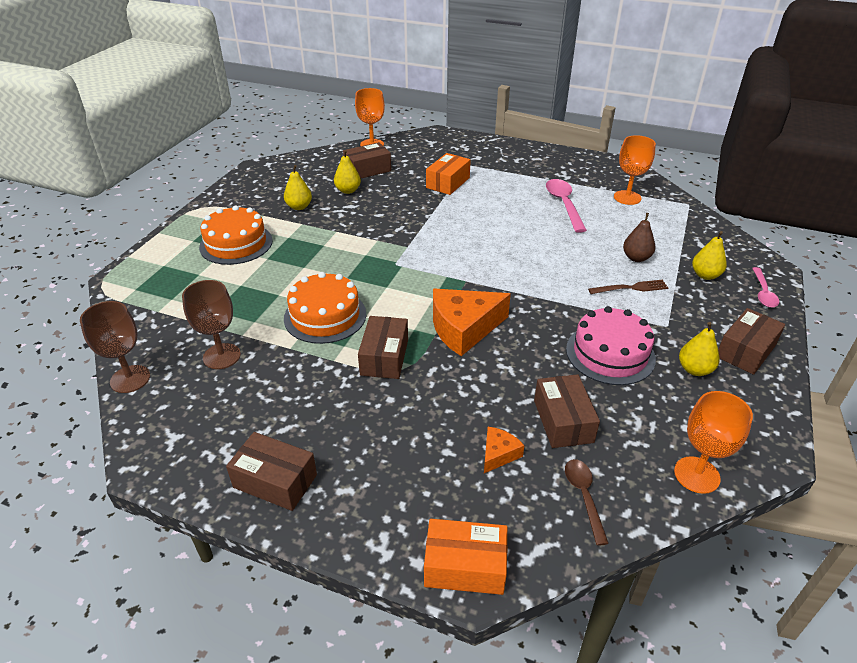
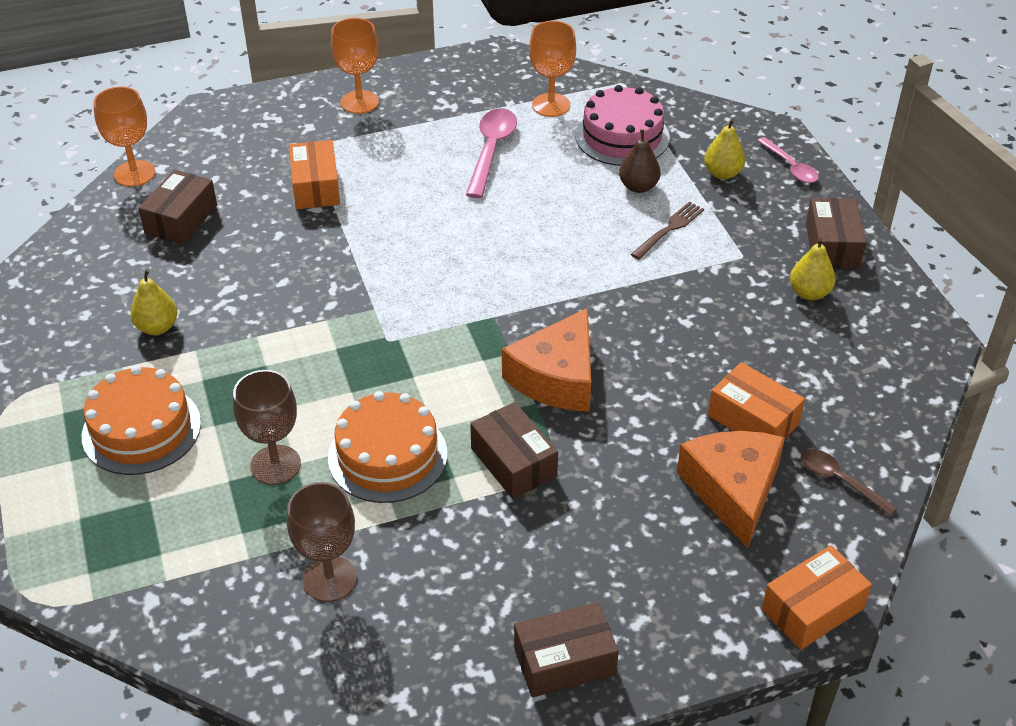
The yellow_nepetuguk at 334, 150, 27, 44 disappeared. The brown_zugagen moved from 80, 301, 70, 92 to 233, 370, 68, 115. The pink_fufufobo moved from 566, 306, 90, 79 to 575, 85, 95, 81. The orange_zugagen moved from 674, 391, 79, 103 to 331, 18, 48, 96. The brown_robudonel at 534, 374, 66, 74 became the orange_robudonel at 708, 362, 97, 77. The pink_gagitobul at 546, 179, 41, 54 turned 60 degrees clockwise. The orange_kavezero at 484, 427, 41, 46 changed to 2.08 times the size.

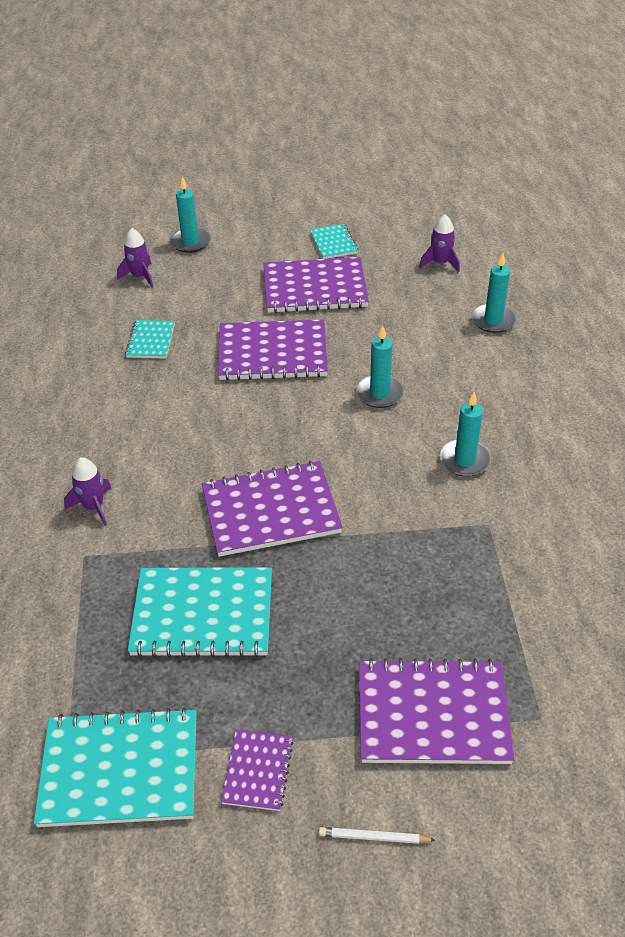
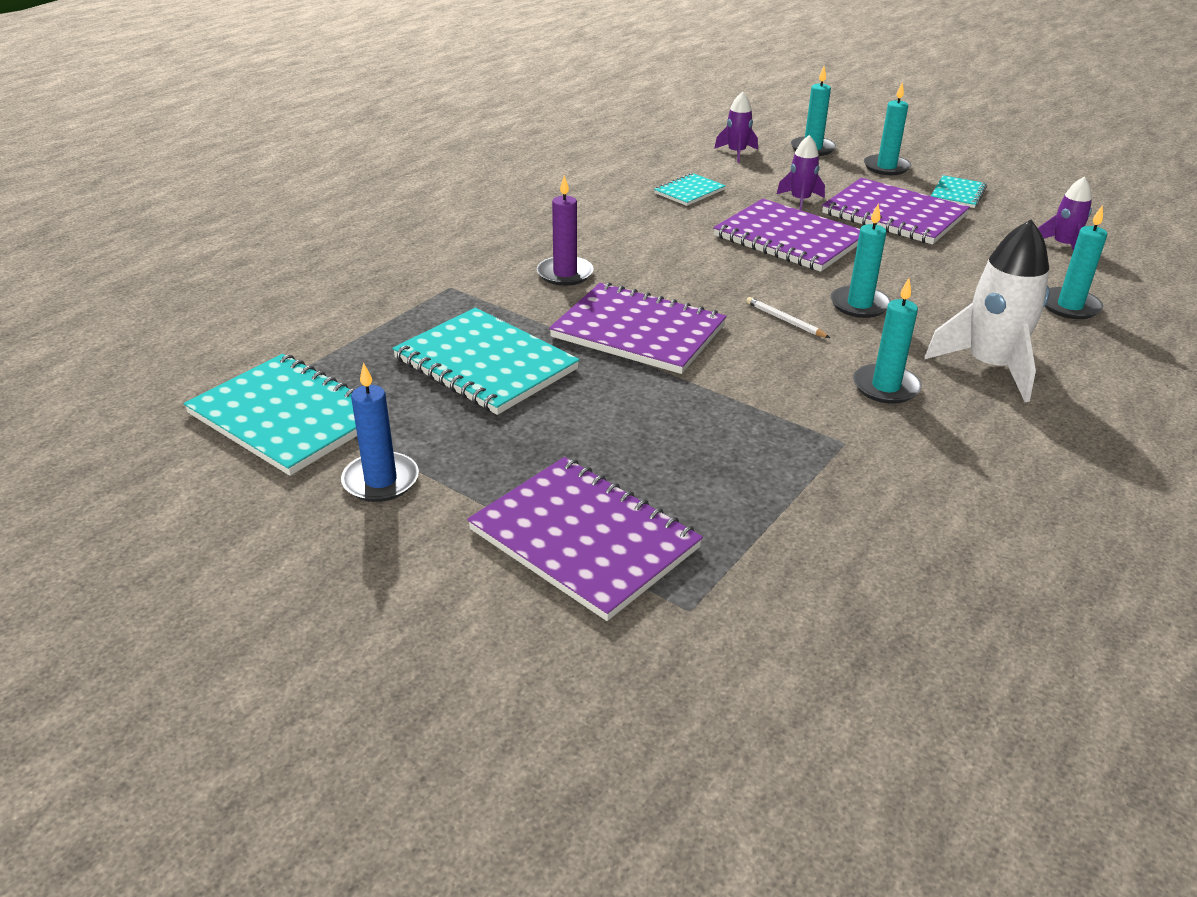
The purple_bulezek at 537, 175, 57, 111 appeared. The turquoise_bulezek at 864, 82, 47, 93 appeared. The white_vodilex at 924, 220, 125, 182 appeared. The purple_vodilex moved from 64, 457, 47, 69 to 777, 135, 48, 76. The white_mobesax moved from 319, 827, 116, 17 to 746, 297, 84, 41. The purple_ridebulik at 221, 729, 73, 82 was replaced by the blue_bulezek at 341, 362, 78, 140.

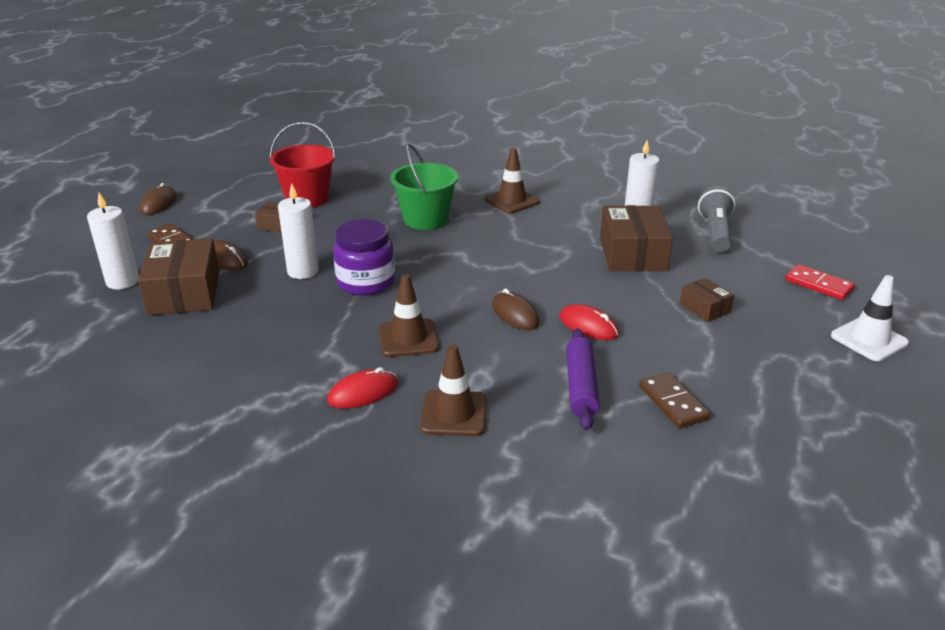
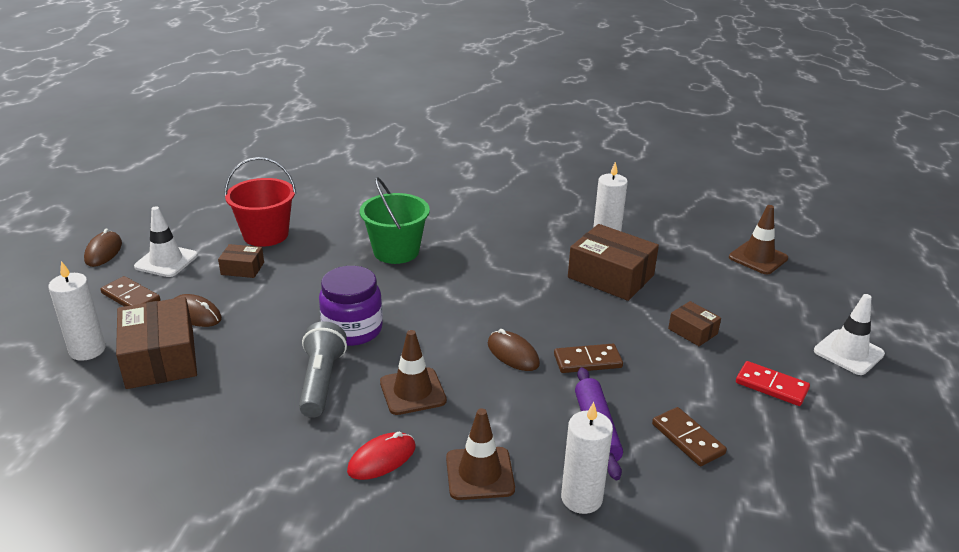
The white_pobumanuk at 134, 206, 64, 71 appeared. The white_bulezek moved from 278, 183, 41, 96 to 561, 402, 52, 112. The brown_pobumanuk moved from 485, 148, 55, 65 to 729, 205, 59, 69. The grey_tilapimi moved from 698, 186, 37, 66 to 299, 321, 48, 97. The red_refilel moved from 785, 264, 70, 36 to 736, 361, 74, 45. The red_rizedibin at 560, 304, 59, 36 was replaced by the brown_refilel at 554, 344, 69, 29. The brown_robudonel at 600, 205, 73, 67 turned 45 degrees counterclockwise.

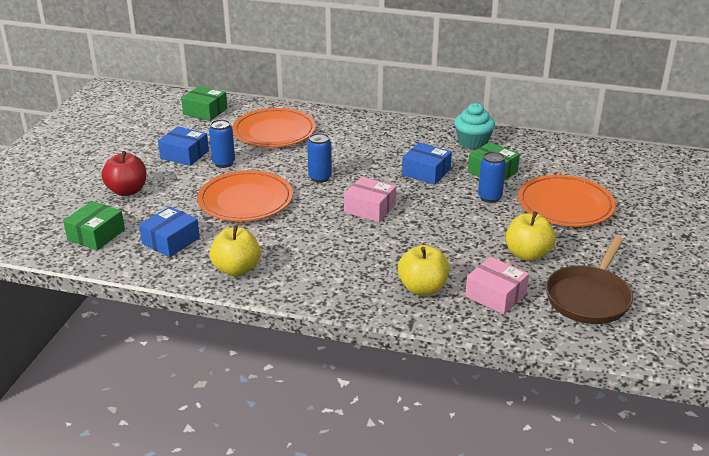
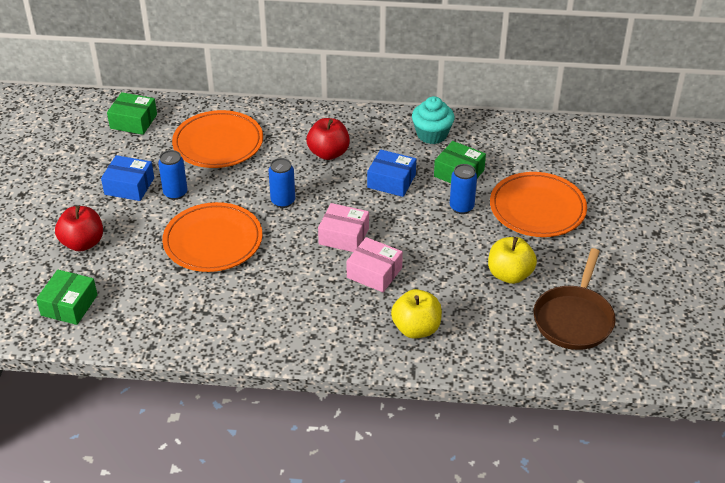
The blue_robudonel at 139, 206, 61, 51 disappeared. The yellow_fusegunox at 210, 225, 51, 51 disappeared. The red_fusegunox at 307, 118, 43, 42 appeared. The pink_robudonel moved from 465, 257, 64, 57 to 346, 237, 57, 55.

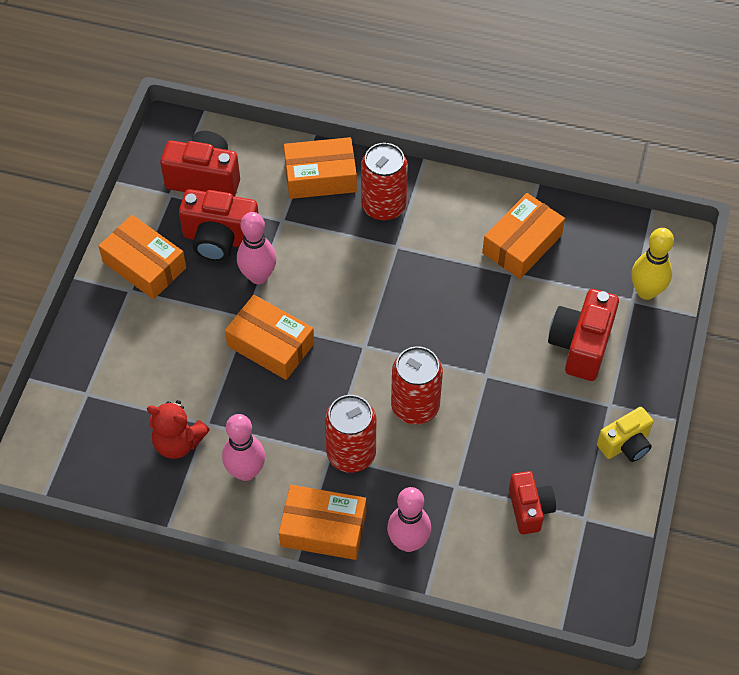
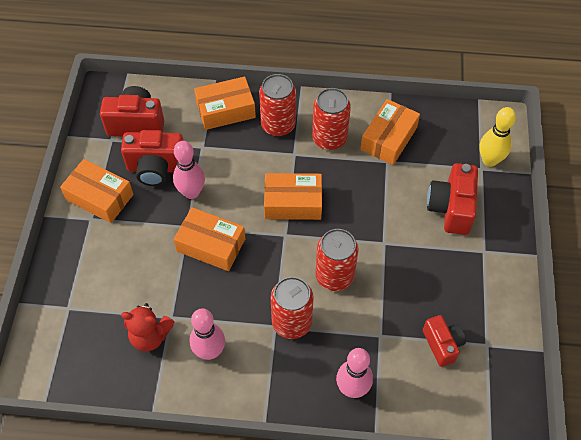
The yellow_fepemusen at 597, 407, 56, 55 disappeared. The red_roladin at 312, 88, 39, 62 appeared. The orange_robudonel moved from 279, 485, 87, 75 to 264, 173, 58, 47.

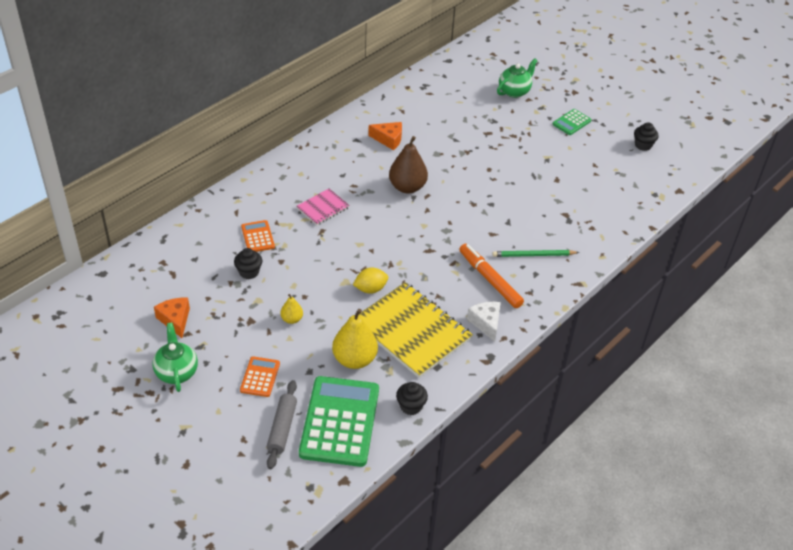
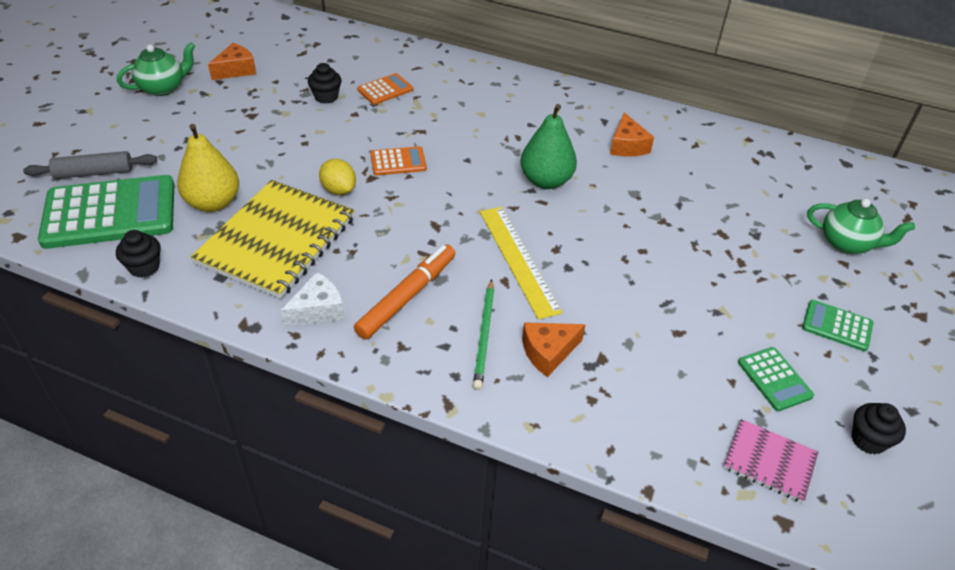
The yellow_nepetuguk at 280, 294, 23, 30 disappeared. The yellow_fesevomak at 480, 207, 82, 113 appeared. The orange_kavezero at 522, 322, 64, 55 appeared. The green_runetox at 738, 347, 76, 64 appeared. The orange_runetox moved from 240, 356, 40, 41 to 370, 146, 57, 29. The pink_ridebulik moved from 296, 189, 54, 36 to 723, 419, 96, 84. The brown_nepetuguk at 389, 136, 39, 57 became the green_nepetuguk at 521, 104, 56, 85. The green_mobesax at 492, 250, 87, 7 turned 150 degrees counterclockwise.

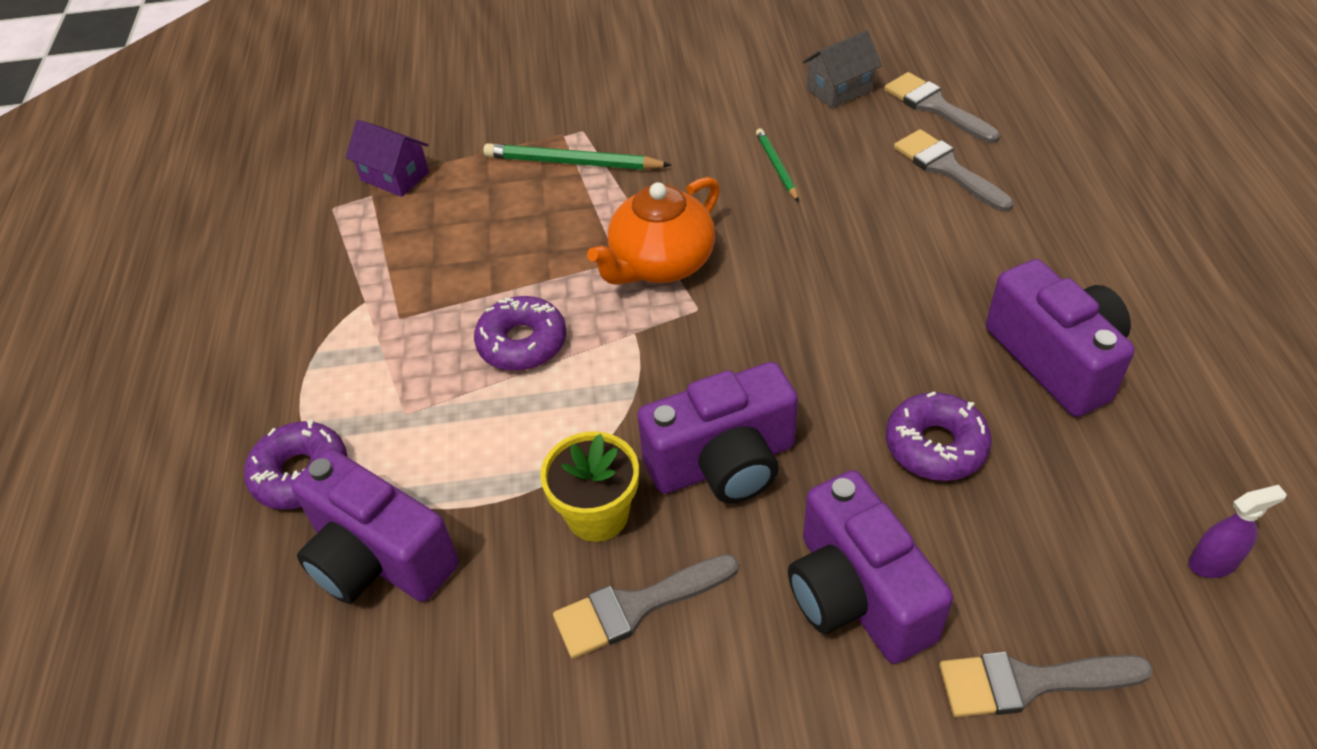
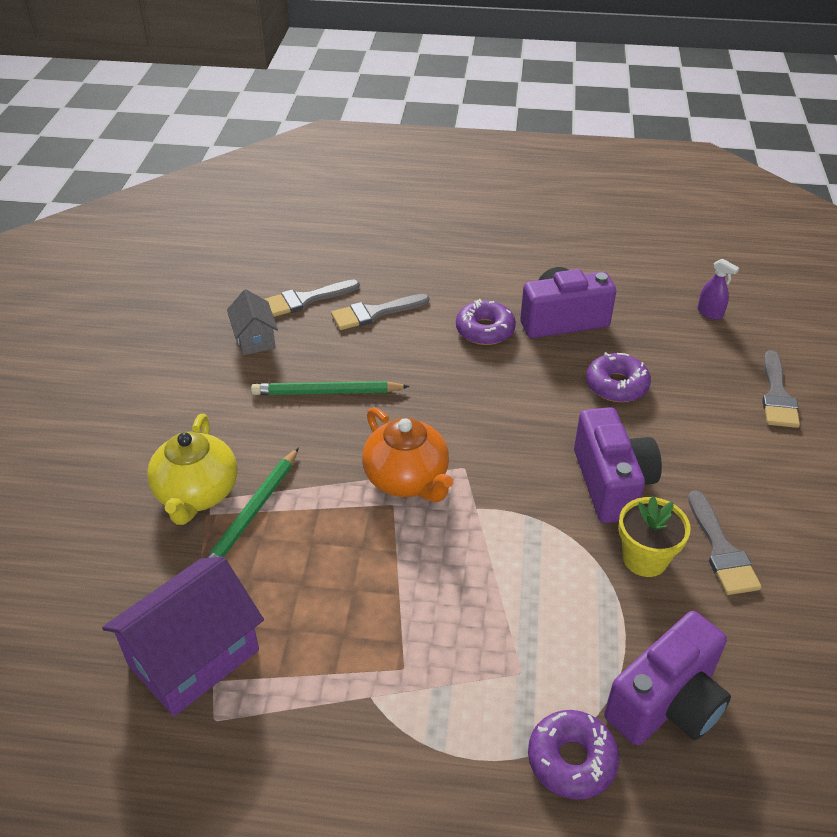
The purple_fepemusen at 788, 470, 165, 194 disappeared. The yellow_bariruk at 147, 414, 90, 111 appeared. The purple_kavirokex moved from 474, 296, 92, 75 to 456, 299, 60, 46. The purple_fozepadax at 1188, 485, 99, 93 turned 135 degrees clockwise. The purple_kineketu at 346, 120, 83, 77 changed to 1.79 times the size. The green_mobesax at 756, 128, 43, 74 changed to 1.68 times the size.

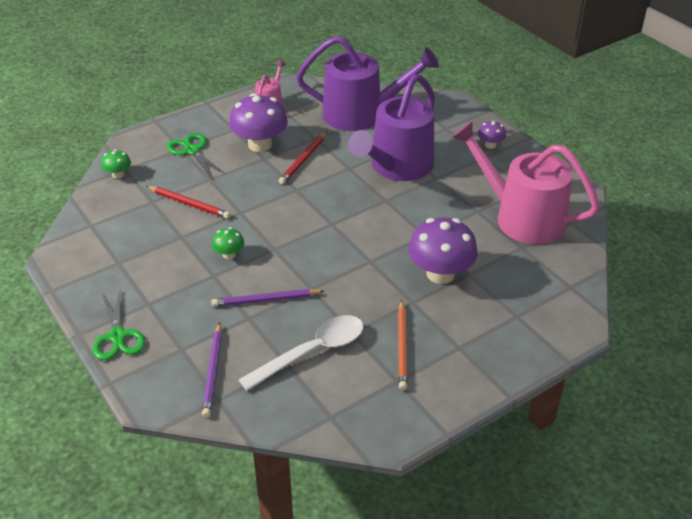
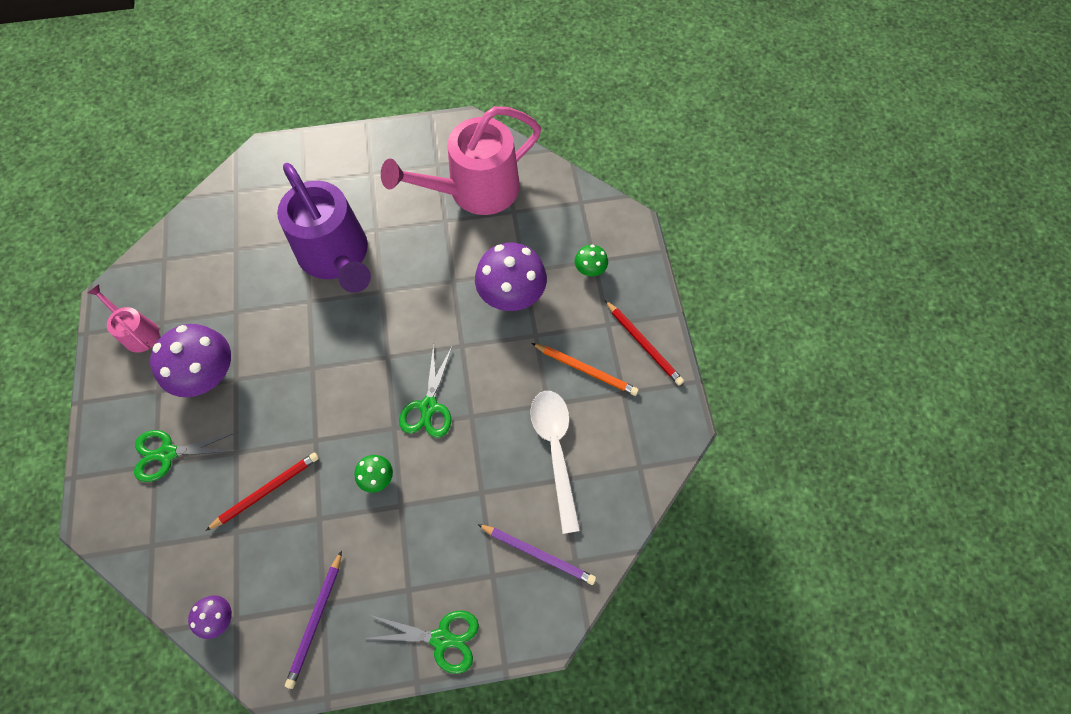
The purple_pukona at 296, 36, 143, 95 disappeared. The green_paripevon at 399, 344, 53, 94 appeared. The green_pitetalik moved from 101, 149, 30, 30 to 575, 244, 33, 32. The purple_mobesax moved from 211, 289, 113, 18 to 285, 550, 57, 139. The red_mobesax moved from 279, 132, 48, 52 to 605, 300, 79, 85. The purple_pitetalik moved from 478, 120, 28, 29 to 188, 595, 44, 44.

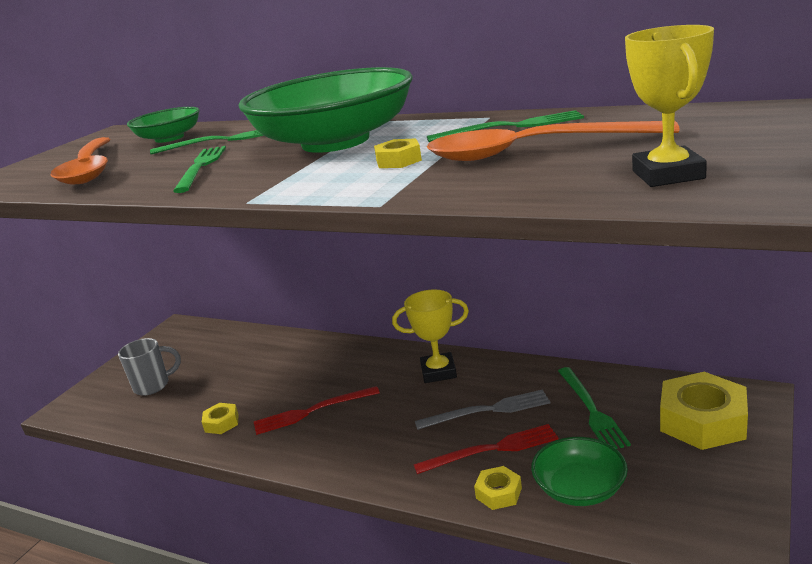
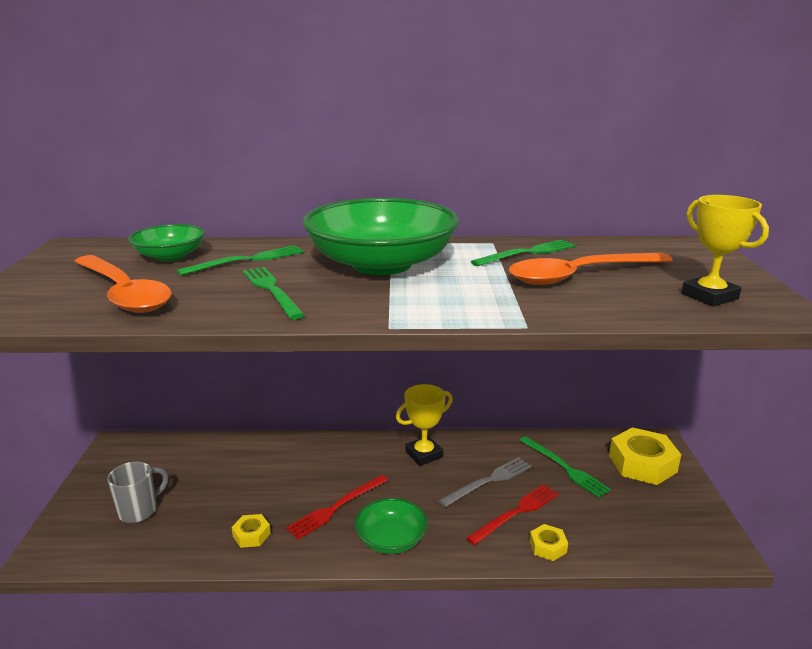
The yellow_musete at 374, 138, 48, 30 disappeared. The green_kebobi moved from 531, 437, 97, 69 to 354, 498, 74, 56.

